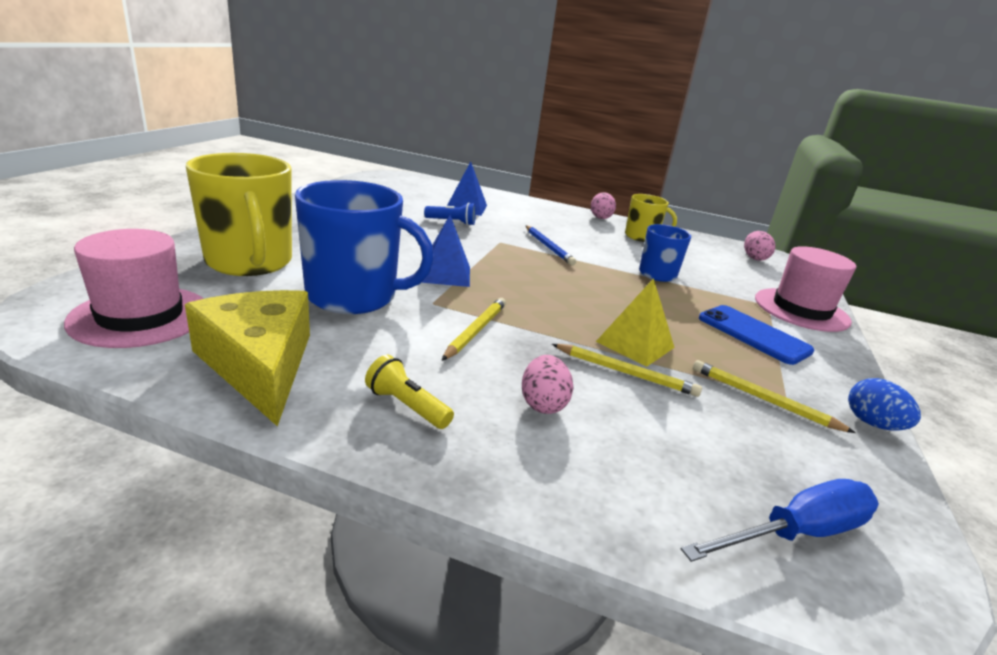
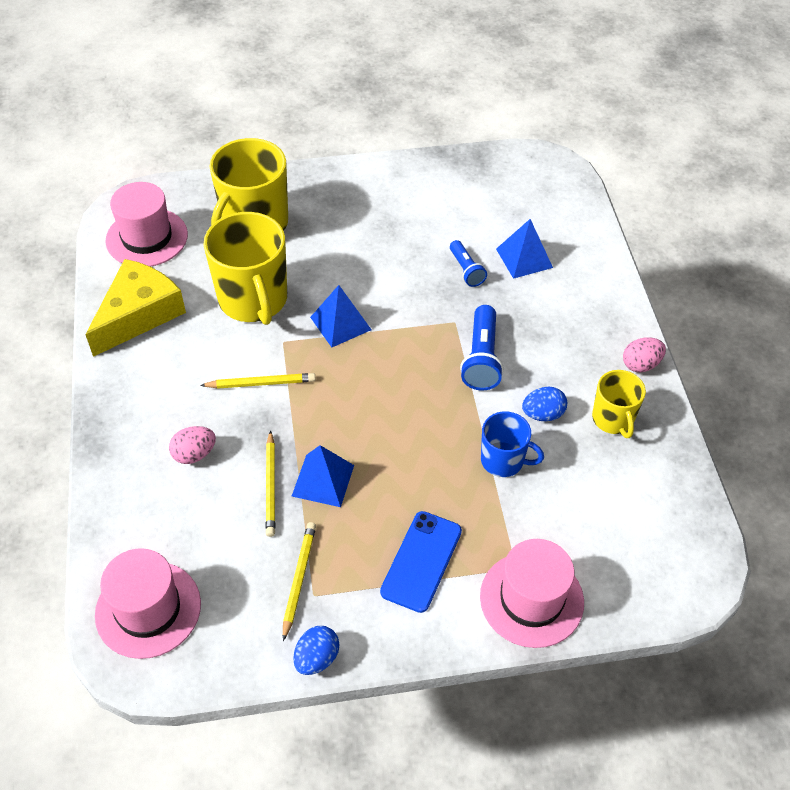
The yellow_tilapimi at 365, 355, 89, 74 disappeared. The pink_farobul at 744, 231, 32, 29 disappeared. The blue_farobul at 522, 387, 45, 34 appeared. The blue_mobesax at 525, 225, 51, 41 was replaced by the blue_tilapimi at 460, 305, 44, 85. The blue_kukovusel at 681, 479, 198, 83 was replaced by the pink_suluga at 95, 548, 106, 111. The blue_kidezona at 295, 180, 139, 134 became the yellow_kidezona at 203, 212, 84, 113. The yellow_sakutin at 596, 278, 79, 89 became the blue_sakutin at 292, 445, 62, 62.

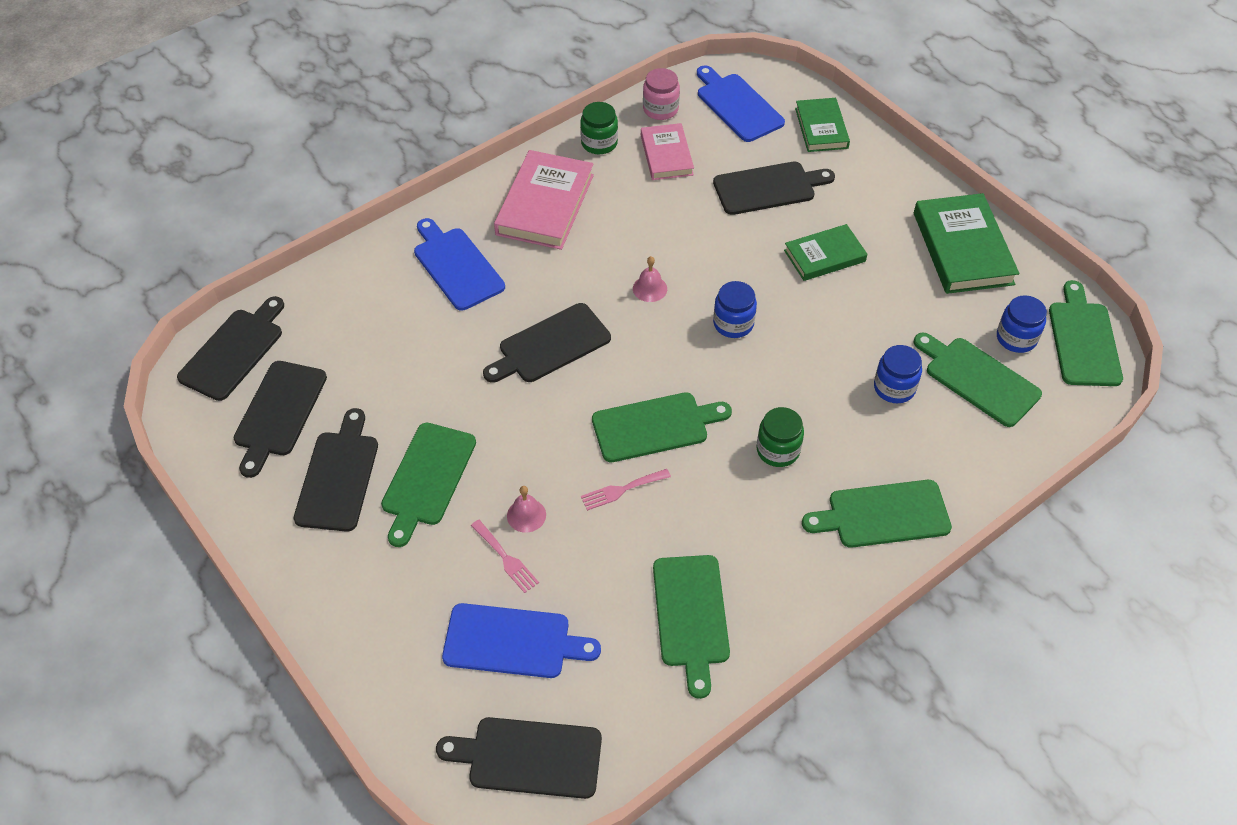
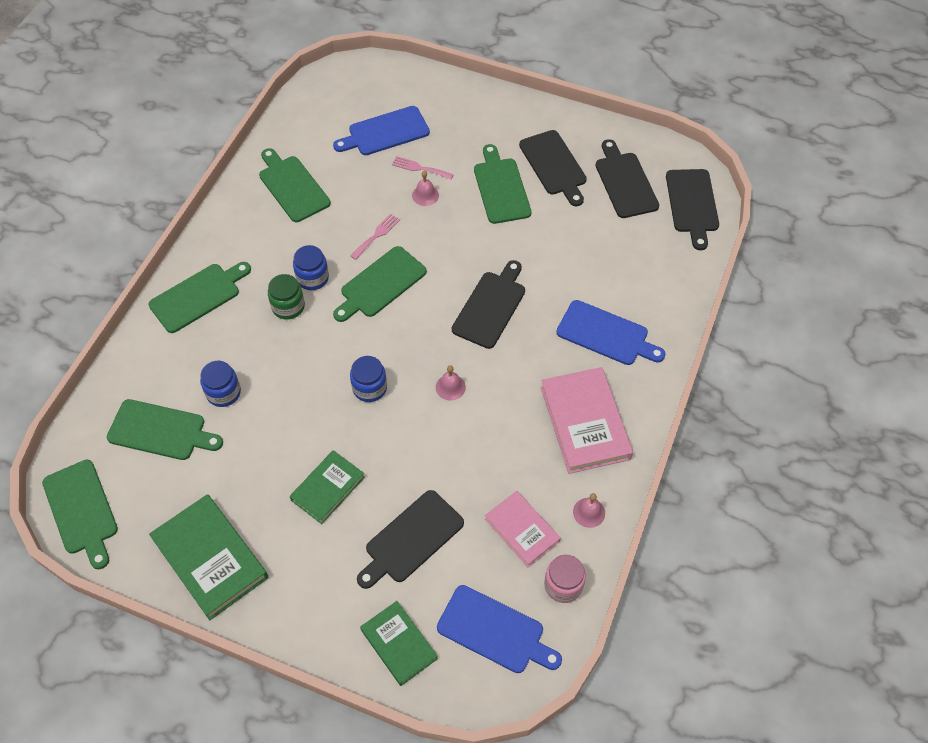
The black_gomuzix at 436, 717, 166, 82 disappeared. The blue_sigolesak moved from 997, 295, 50, 58 to 293, 245, 36, 45. The green_sigolesak at 580, 102, 38, 52 was replaced by the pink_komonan at 573, 493, 32, 35.

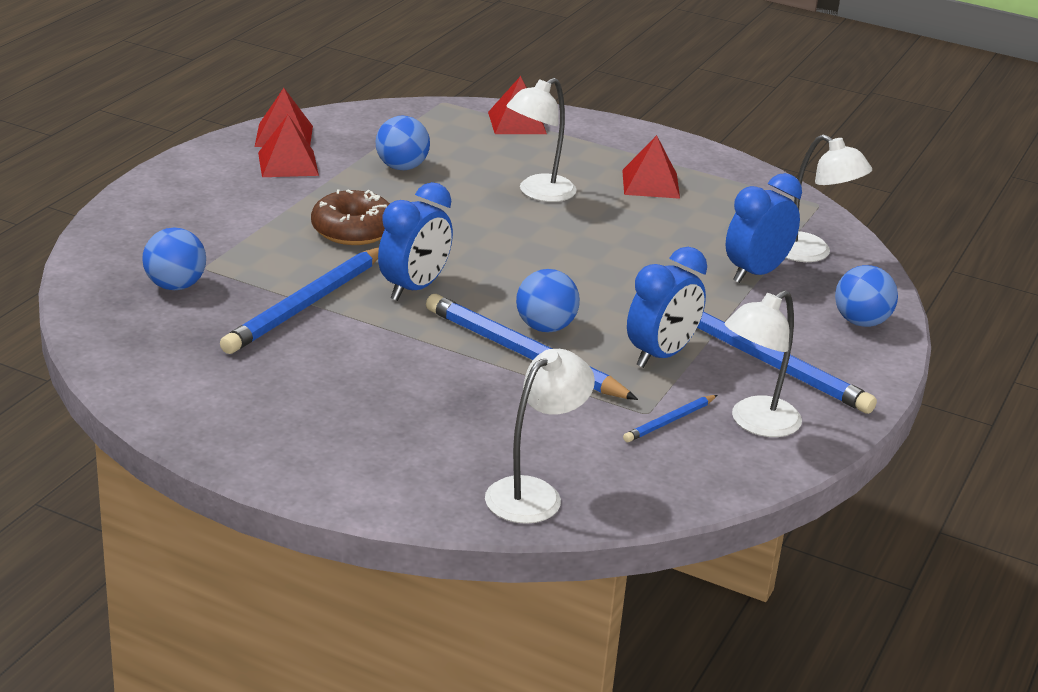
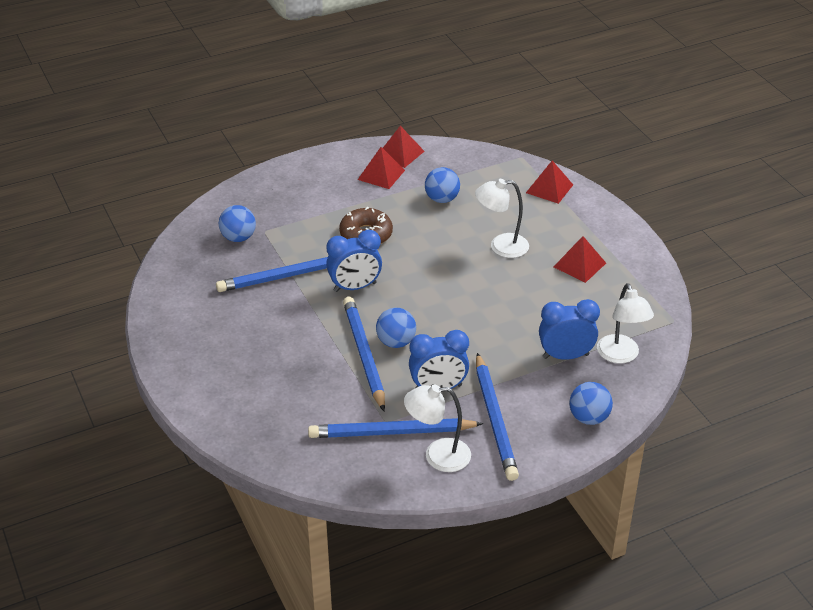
The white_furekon at 485, 349, 110, 175 disappeared. The blue_mobesax at 623, 395, 94, 47 changed to 2.10 times the size.

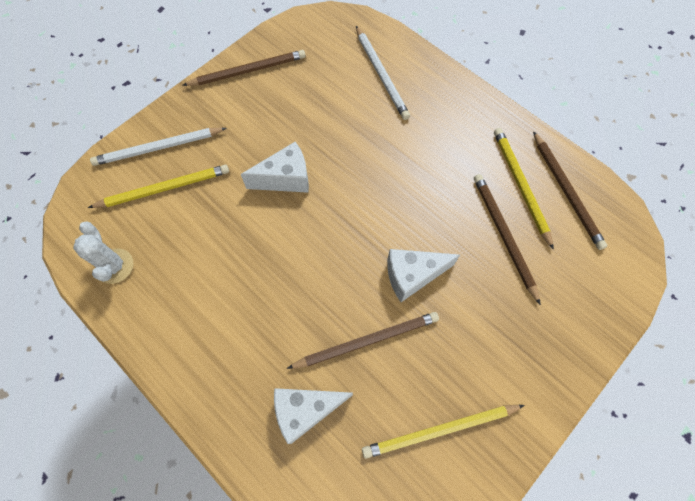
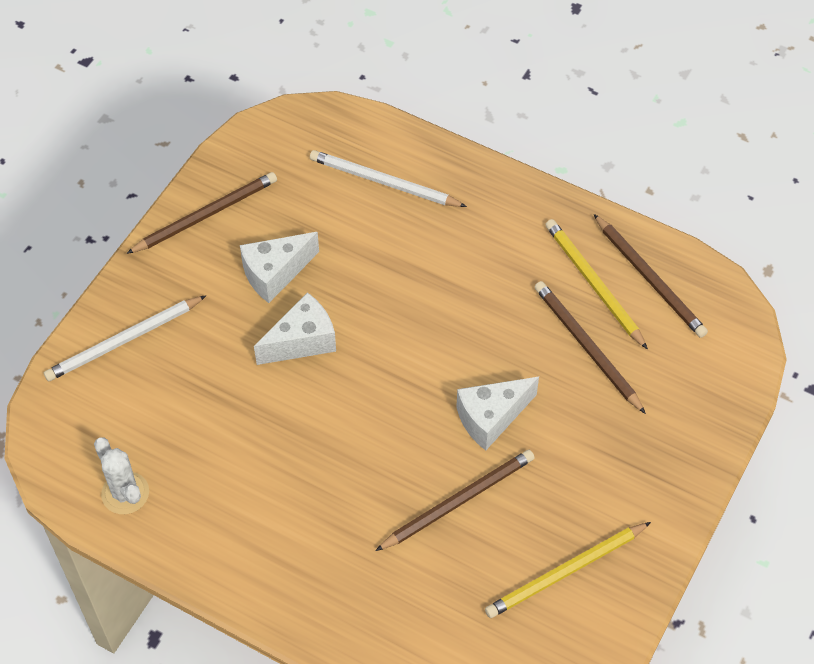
The yellow_mobesax at 88, 165, 141, 43 disappeared. The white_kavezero moved from 274, 388, 79, 56 to 240, 232, 79, 71. The white_mobesax at 356, 26, 54, 94 turned 150 degrees clockwise.

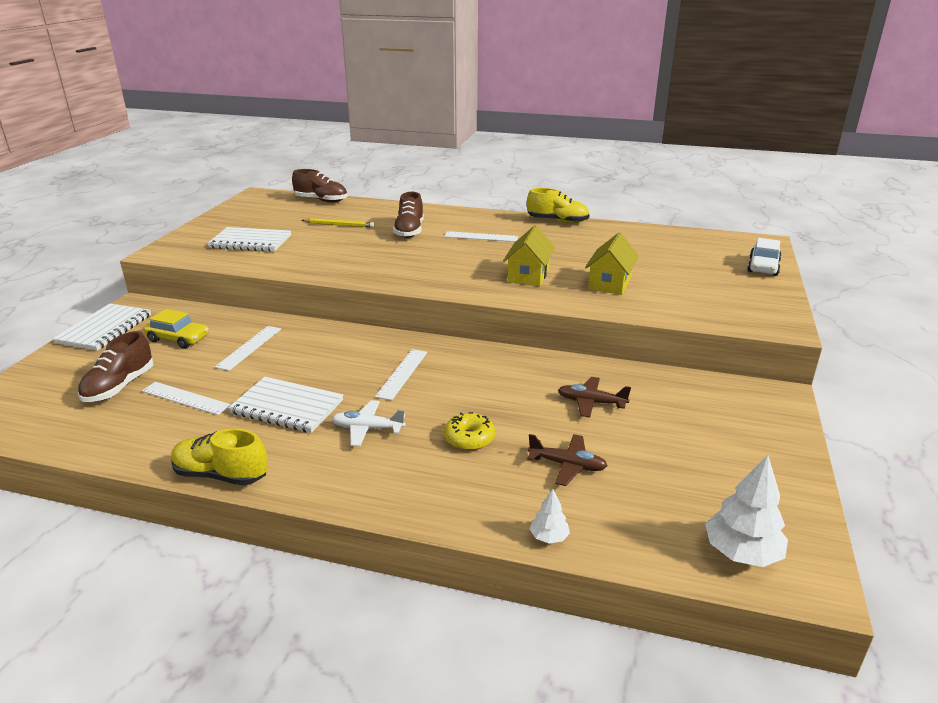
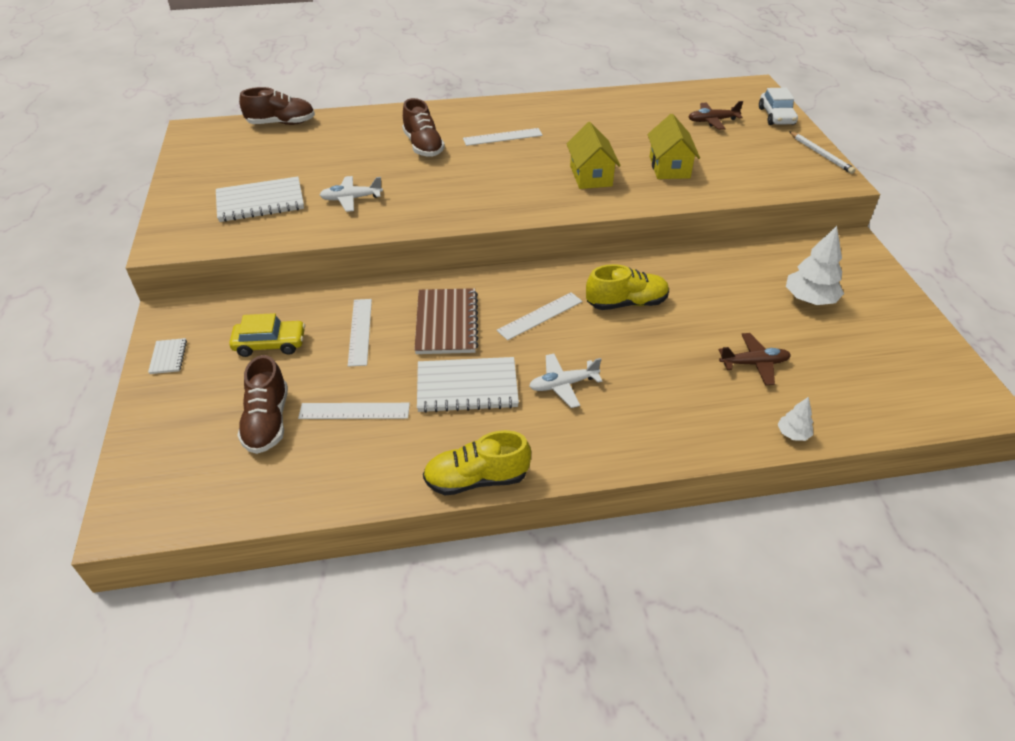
The yellow_mobesax at 302, 218, 73, 10 disappeared. The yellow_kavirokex at 444, 412, 51, 39 disappeared. The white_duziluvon at 320, 176, 63, 36 appeared. The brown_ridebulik at 414, 288, 64, 66 appeared. The white_mobesax at 789, 131, 67, 43 appeared. The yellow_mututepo moved from 527, 188, 63, 36 to 586, 264, 83, 46. The brown_duziluvon moved from 558, 377, 73, 41 to 689, 101, 54, 29. The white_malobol moved from 705, 455, 83, 112 to 786, 226, 58, 79. The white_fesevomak at 375, 349, 52, 51 turned 60 degrees clockwise. The white_ridebulik at 52, 303, 99, 48 changed to 0.48 times the size.

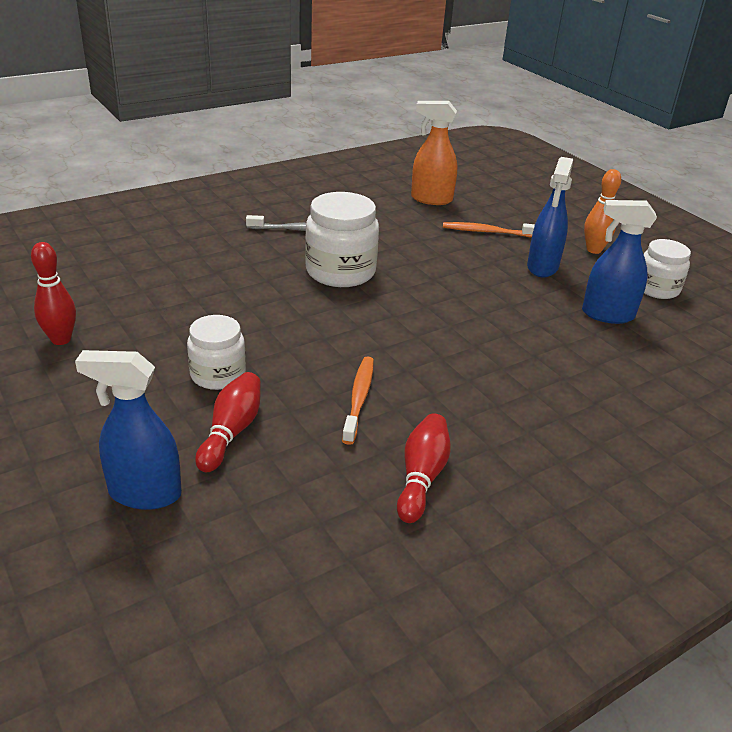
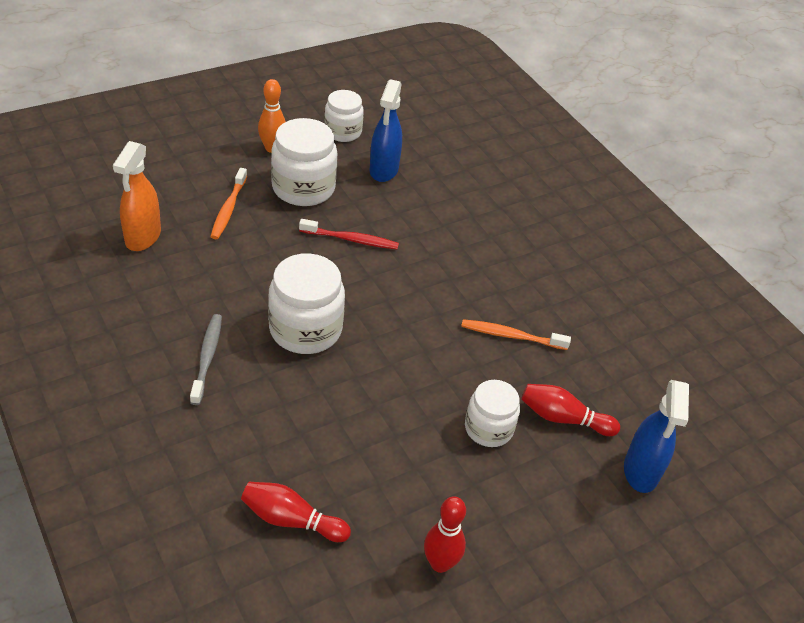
The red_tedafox at 299, 219, 100, 30 appeared. The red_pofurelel moved from 397, 413, 54, 110 to 241, 482, 110, 60. The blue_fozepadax at 527, 157, 46, 121 was replaced by the white_sigolesak at 271, 118, 66, 88.

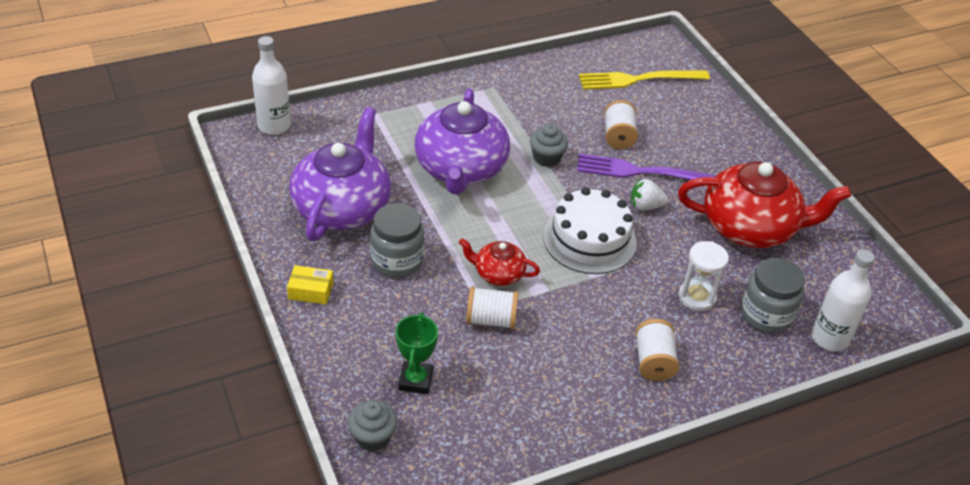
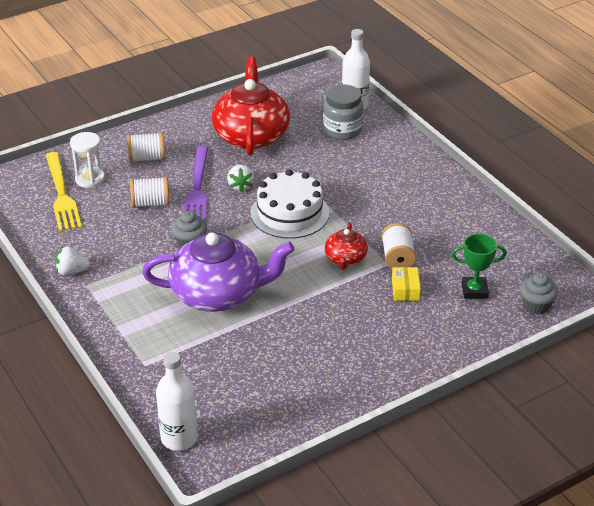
The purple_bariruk at 289, 107, 102, 134 disappeared. The grey_sigolesak at 370, 203, 55, 75 disappeared. The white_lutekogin at 55, 246, 35, 29 appeared. The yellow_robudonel moved from 287, 265, 47, 39 to 392, 267, 29, 34. The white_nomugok moved from 635, 319, 44, 62 to 127, 132, 38, 30. The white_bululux moved from 679, 241, 50, 70 to 70, 132, 35, 56.

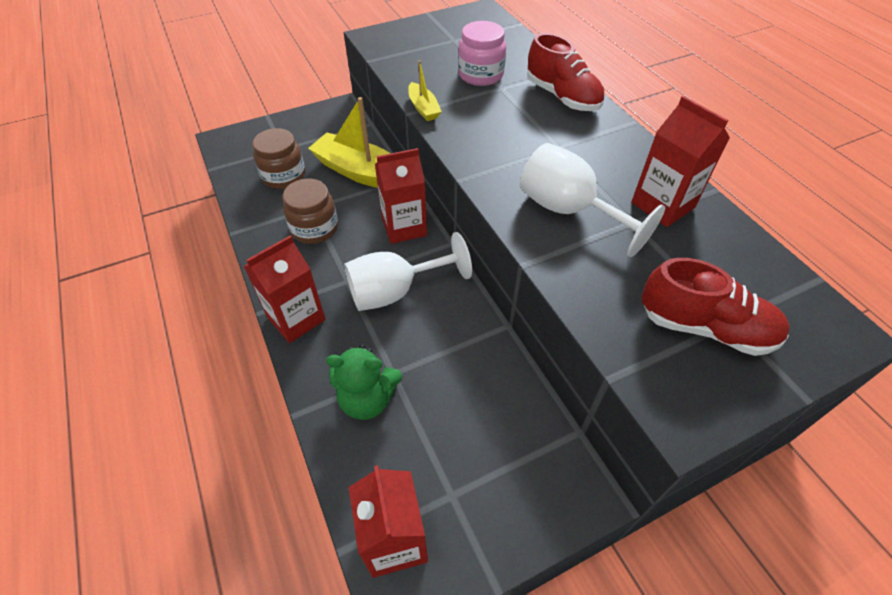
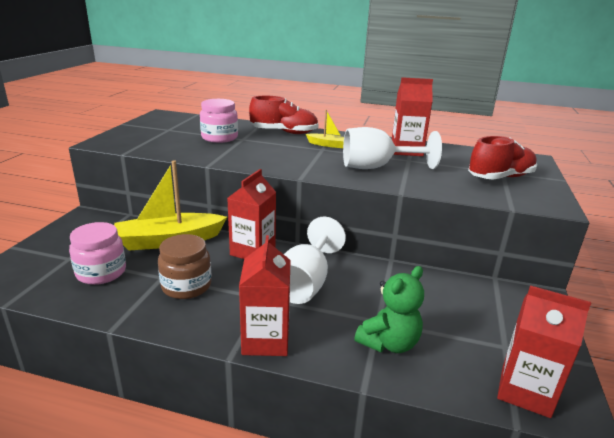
The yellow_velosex moved from 408, 60, 34, 61 to 306, 110, 38, 38. The brown_sigolesak at 252, 128, 53, 61 became the pink_sigolesak at 69, 222, 57, 63.

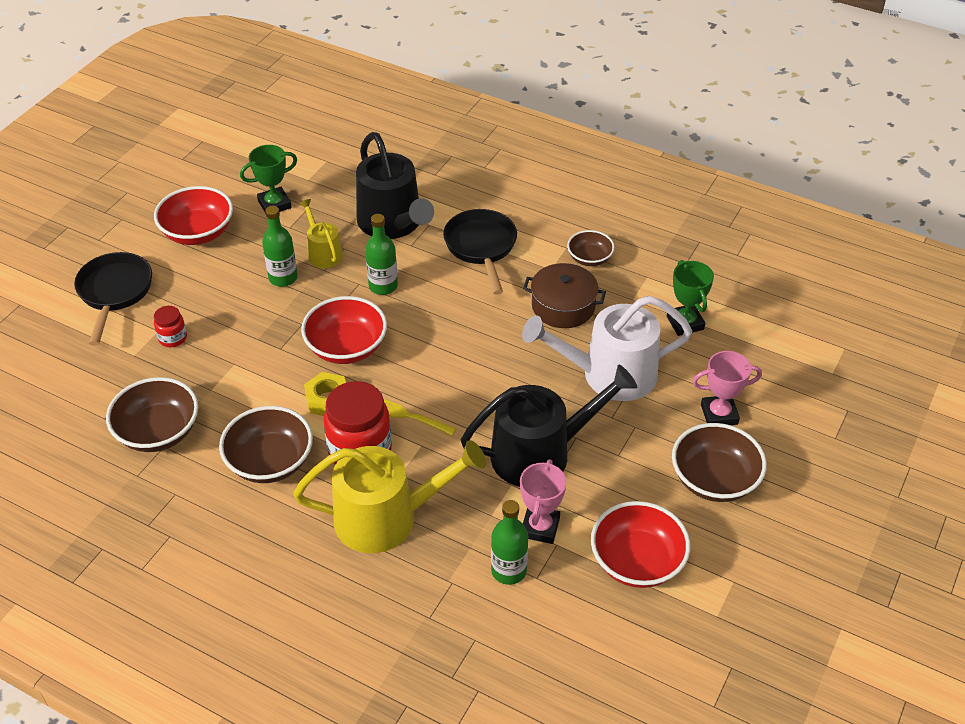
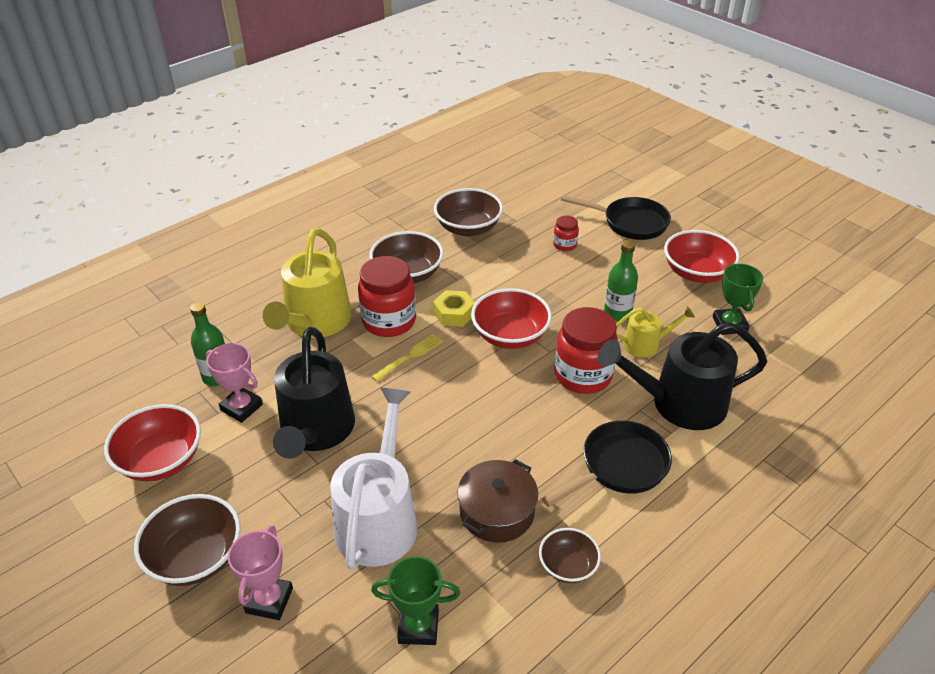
The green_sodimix at 365, 214, 33, 81 was replaced by the red_sigolesak at 555, 307, 63, 87. The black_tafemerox at 443, 209, 74, 86 turned 45 degrees counterclockwise.

